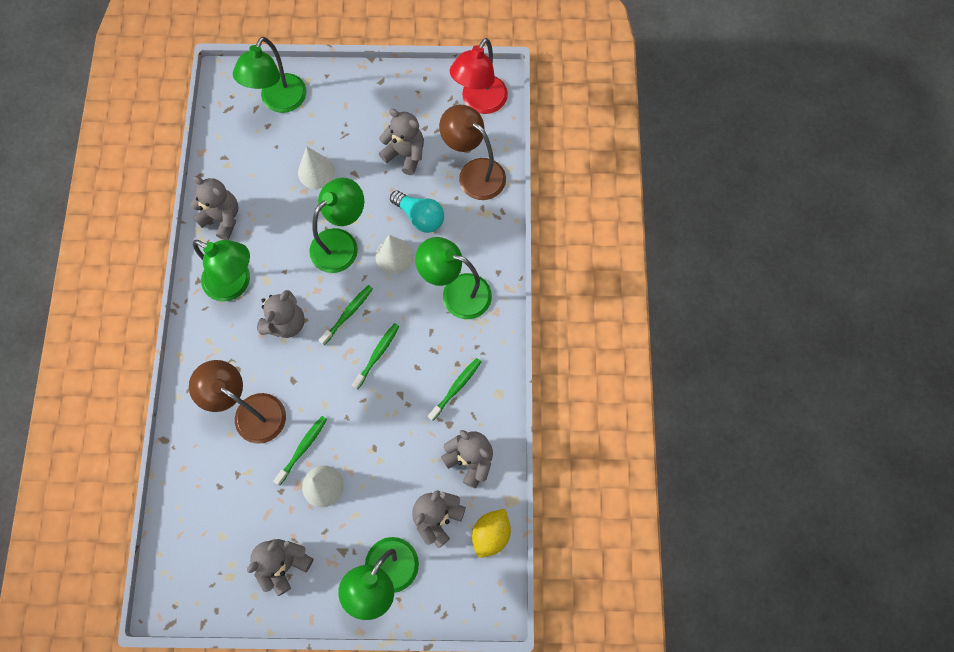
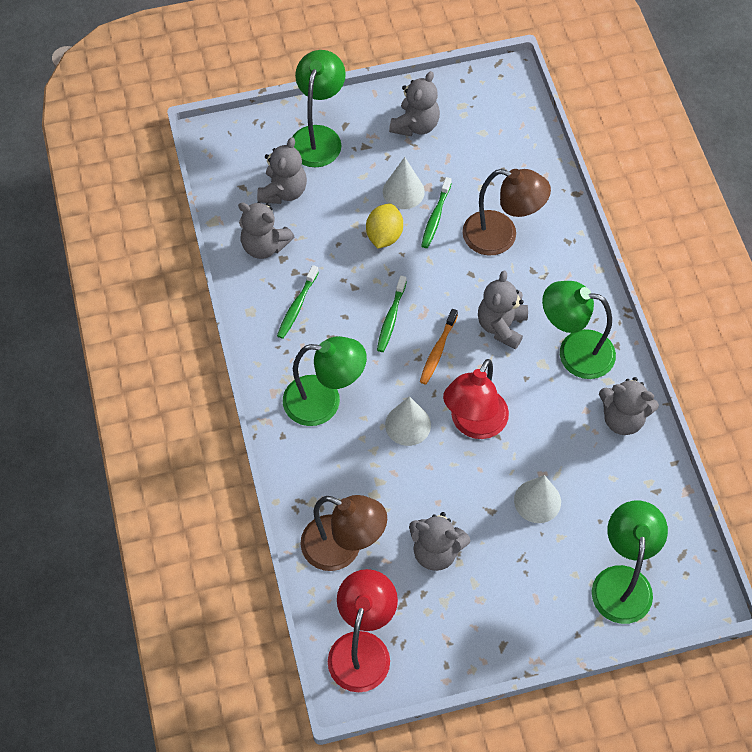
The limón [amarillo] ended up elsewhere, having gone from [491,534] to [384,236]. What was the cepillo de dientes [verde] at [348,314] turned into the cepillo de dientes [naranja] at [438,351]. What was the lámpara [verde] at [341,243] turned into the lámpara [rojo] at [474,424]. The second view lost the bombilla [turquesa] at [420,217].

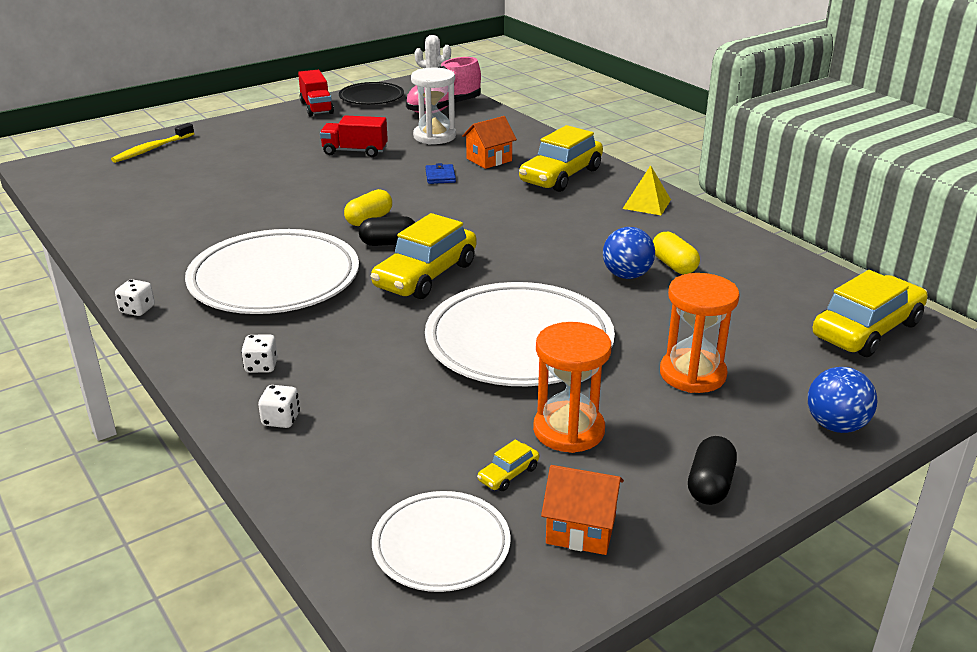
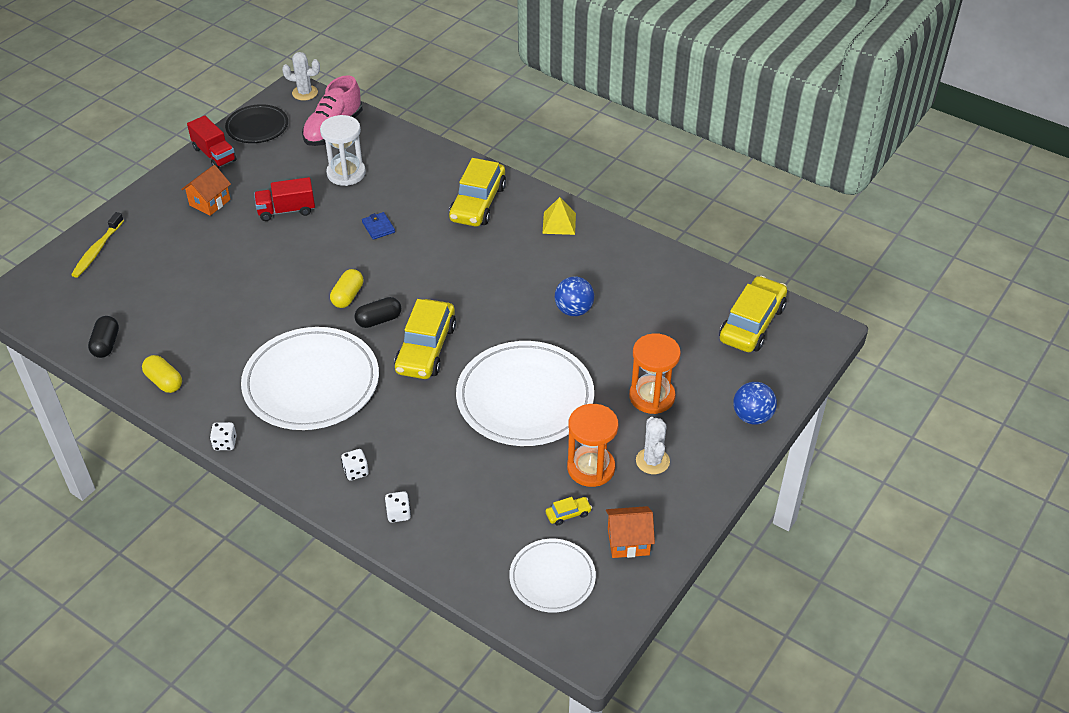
The cápsula [negro] ended up elsewhere, having gone from [710,485] to [106,344]. The cápsula [amarillo] ended up elsewhere, having gone from [674,265] to [164,381]. The casa [naranja] ended up elsewhere, having gone from [489,160] to [210,202]. The coche [amarillo] at [508,474] ended up facing another way, 135 degrees counterclockwise from before. The second view gained the cactus [blanco] at [652,461].

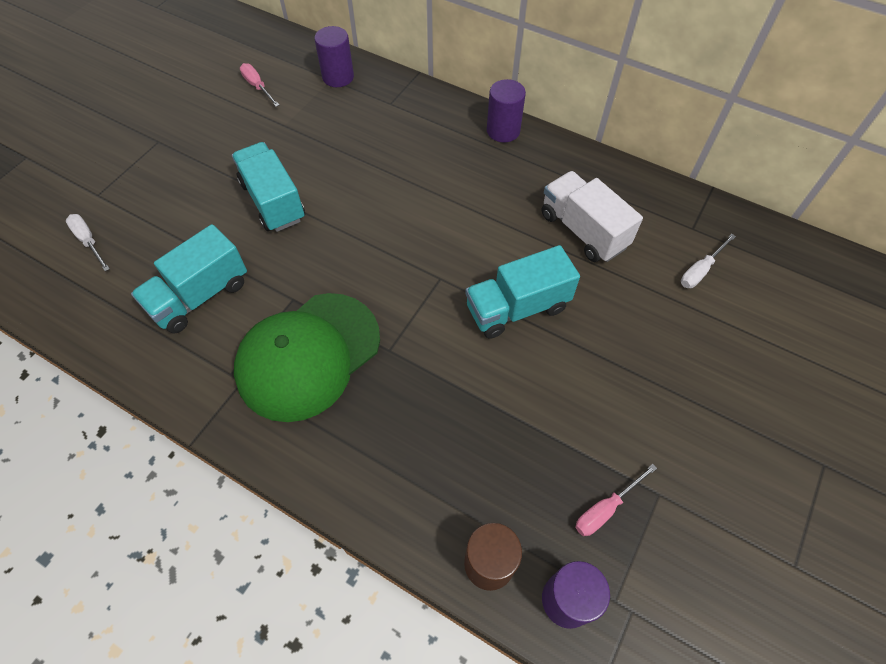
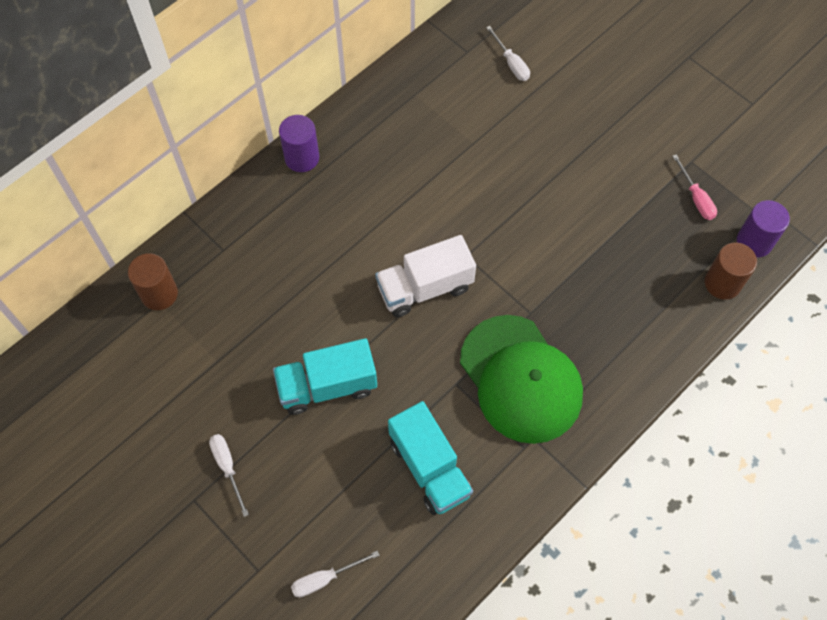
What was the cilindro [morado] at [338,77] turned into the cilindro [marrón] at [159,294]. The second view gained the destornillador [blanco] at [227,467]. The camión [blanco] ended up elsewhere, having gone from [583,230] to [425,288]. The second view lost the destornillador [rosa] at [258,87]. The second view lost the camión [turquesa] at [517,308].

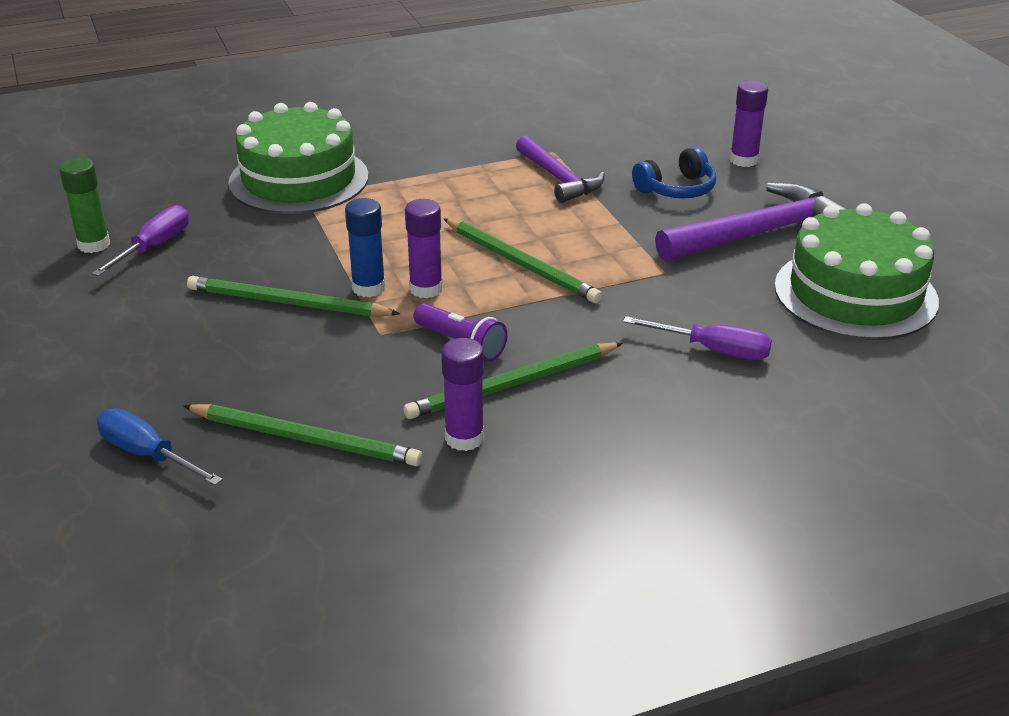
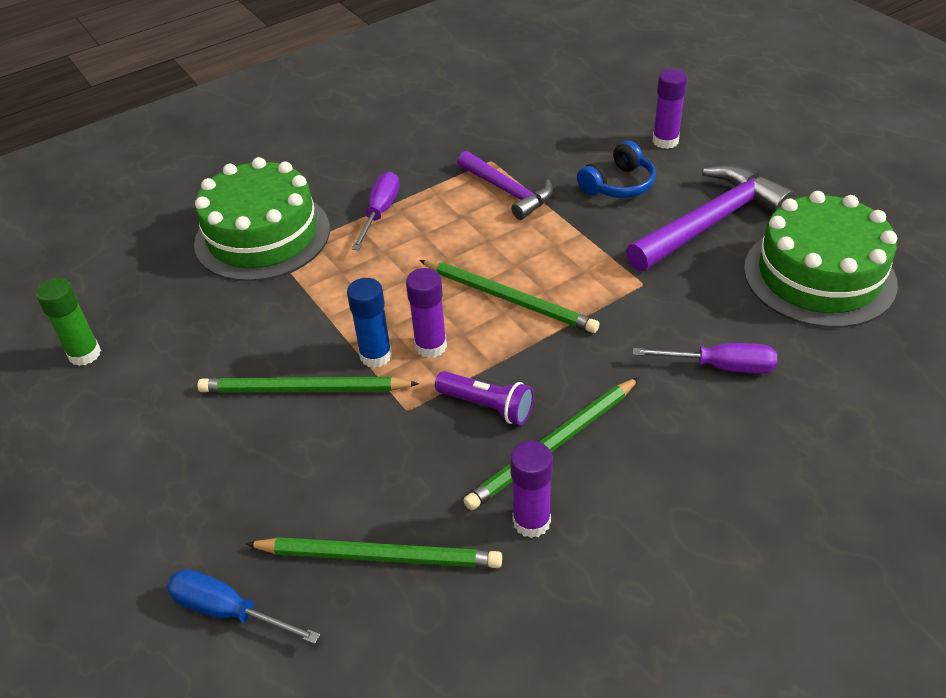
The destornillador [morado] ended up elsewhere, having gone from [154,247] to [380,212].

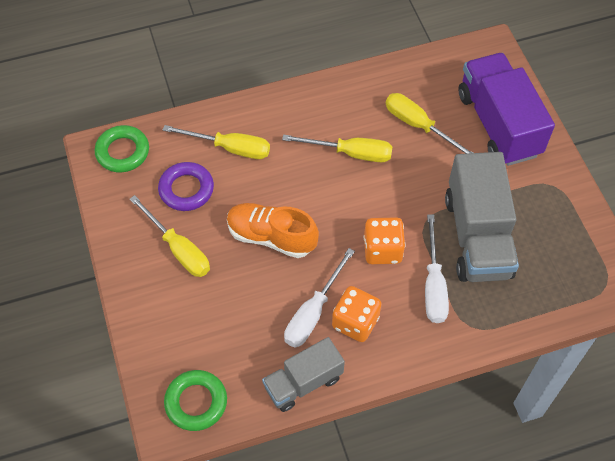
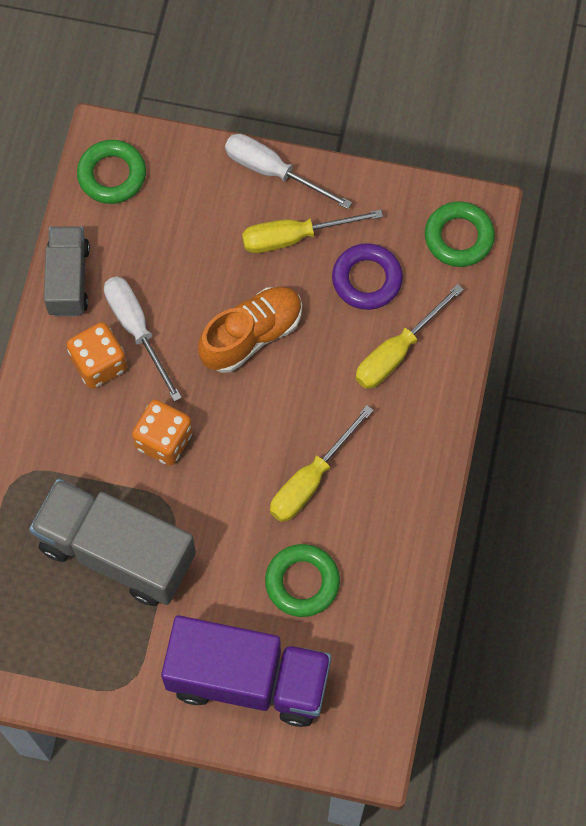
The destornillador [blanco] ended up elsewhere, having gone from [433,285] to [273,171]. Where the destornillador [amarillo] stood at [419,126], the anillo [verde] came to stand at [302,582].

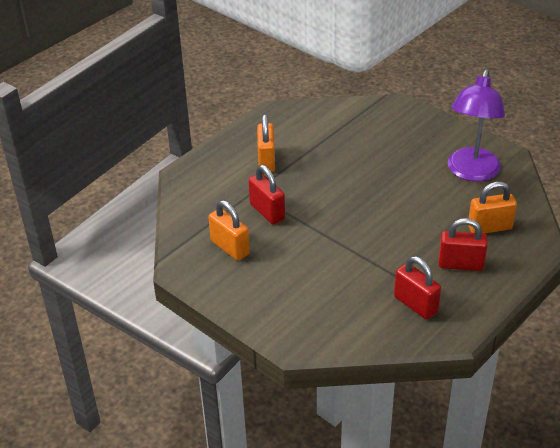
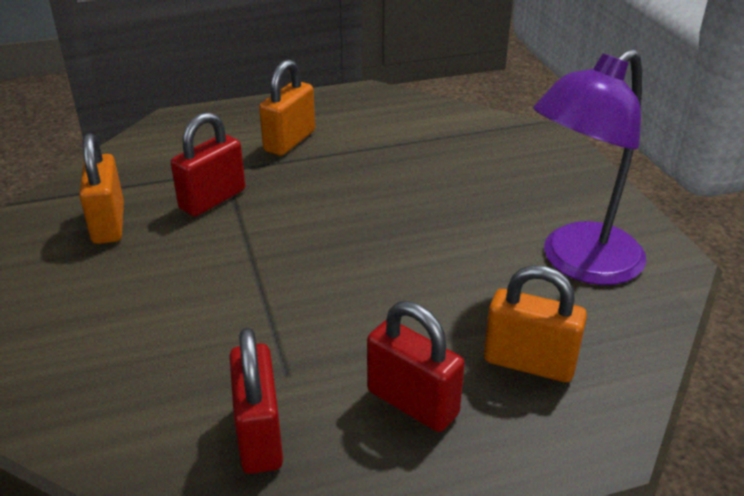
The candado [rojo] at [267,212] ended up facing another way, 45 degrees clockwise from before.

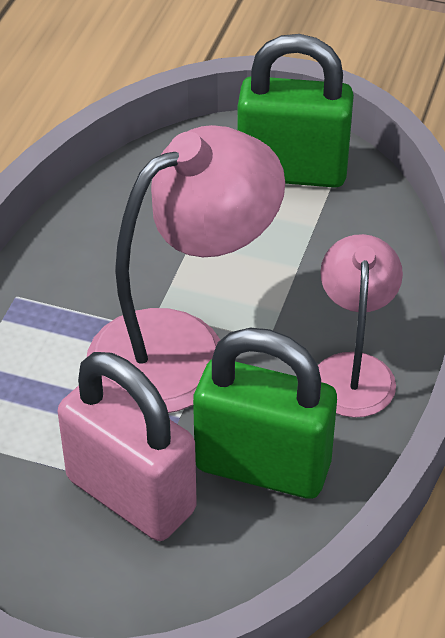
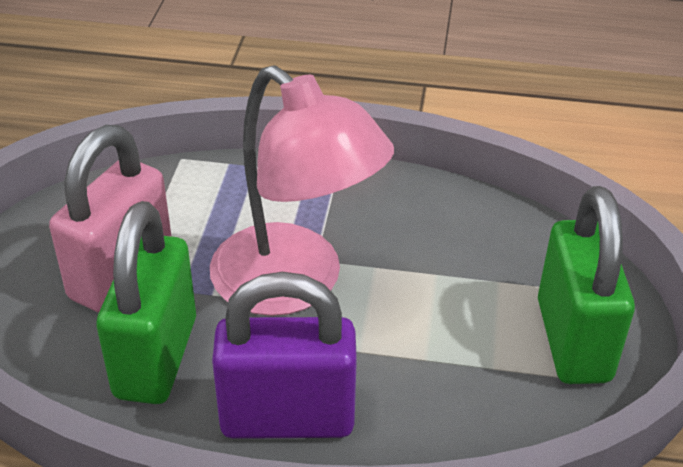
Where the lámpara [rosa] stood at [353,370], the candado [morado] came to stand at [287,418].

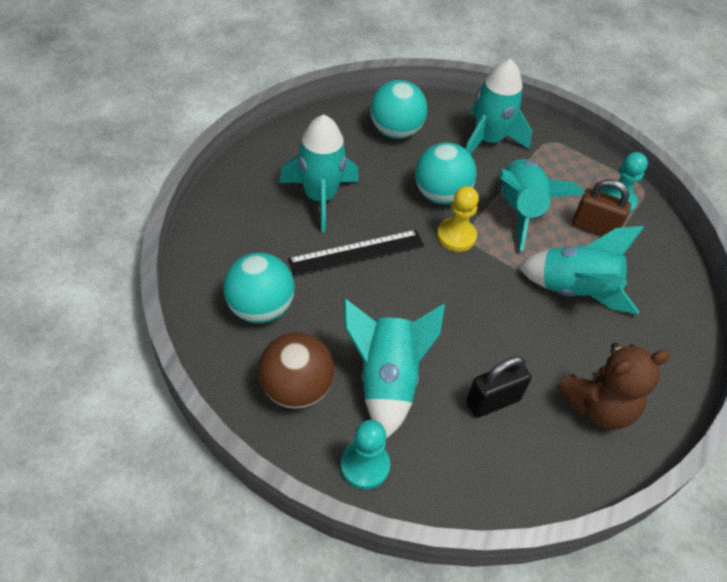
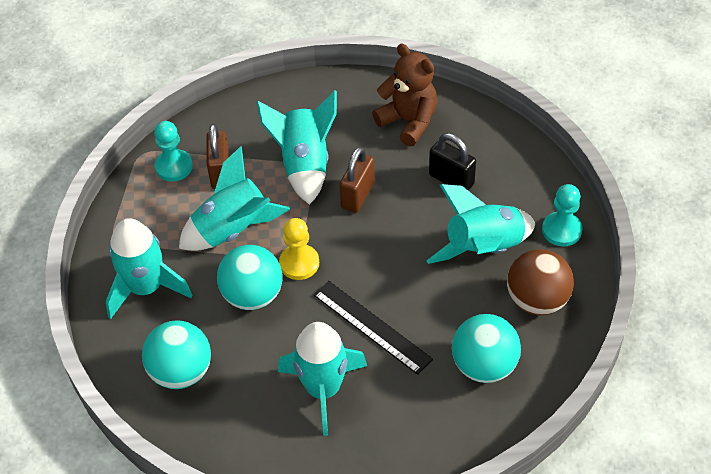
The second view gained the candado [marrón] at [357,195].

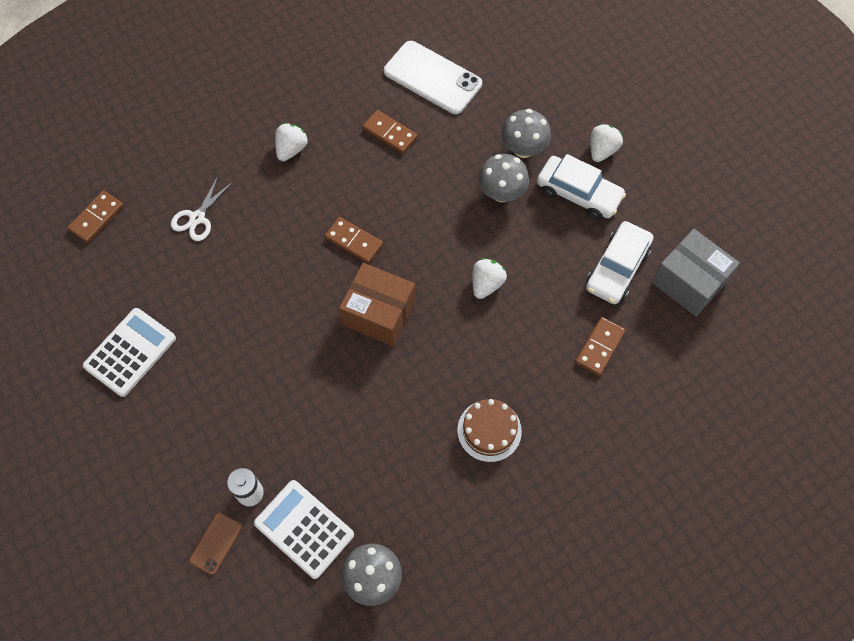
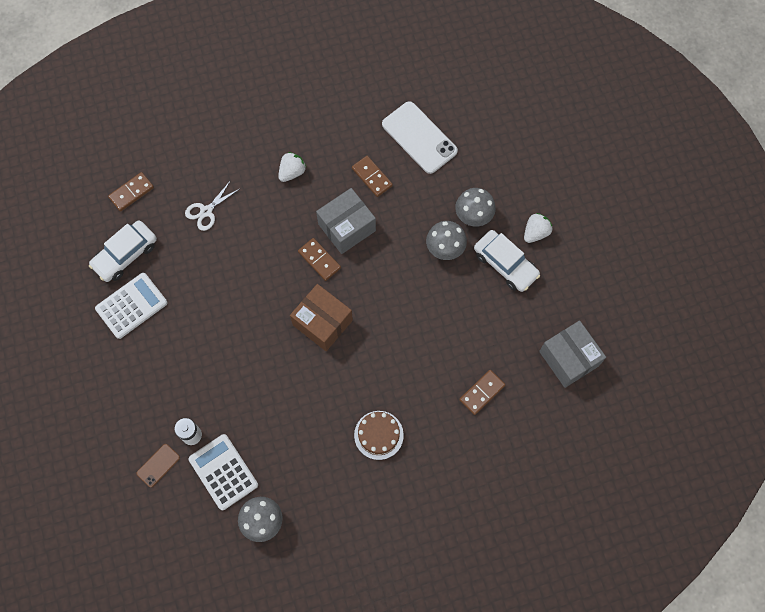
The coche [blanco] ended up elsewhere, having gone from [617,268] to [125,254]. The second view gained the caja [gris] at [347,227]. The second view lost the fresa [blanco] at [486,284].

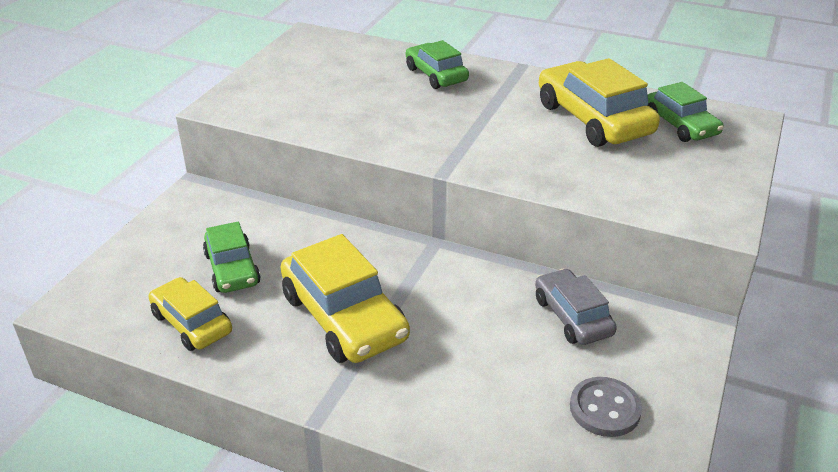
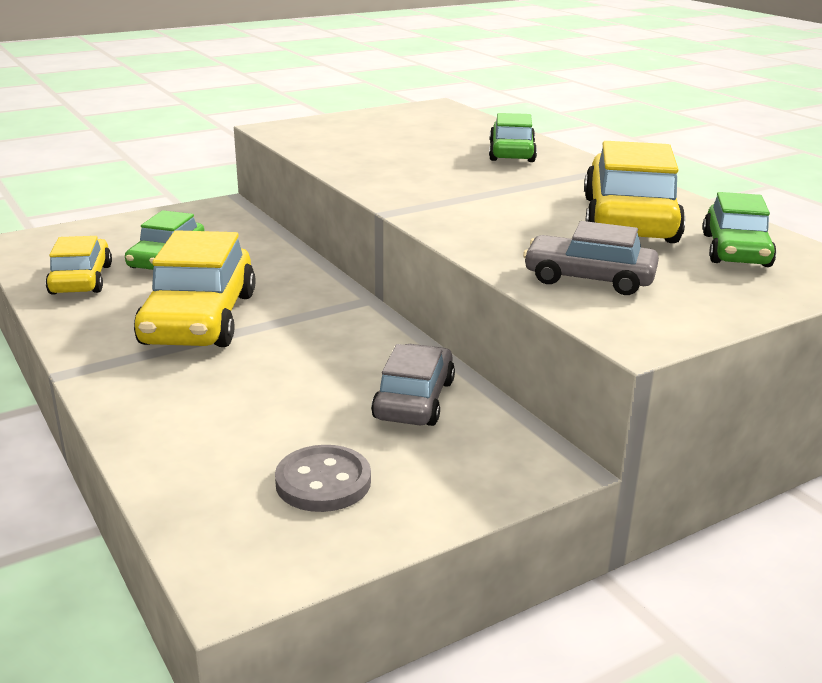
The second view gained the coche [gris] at [589,278].

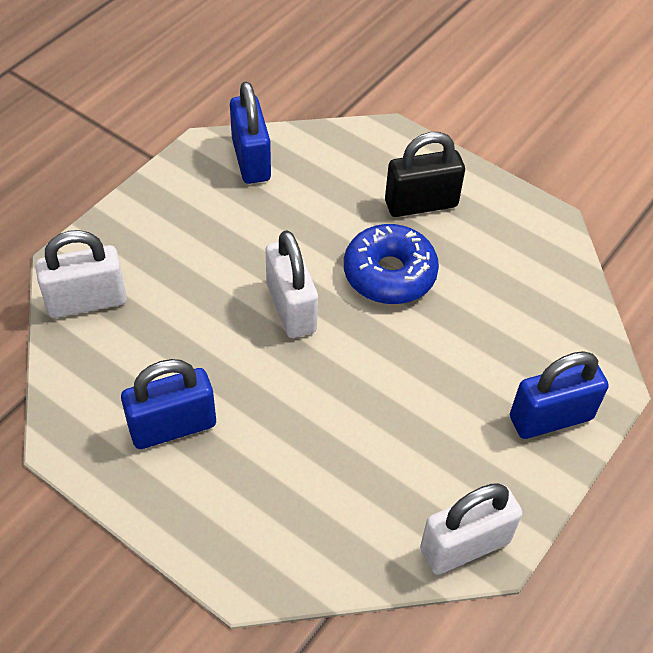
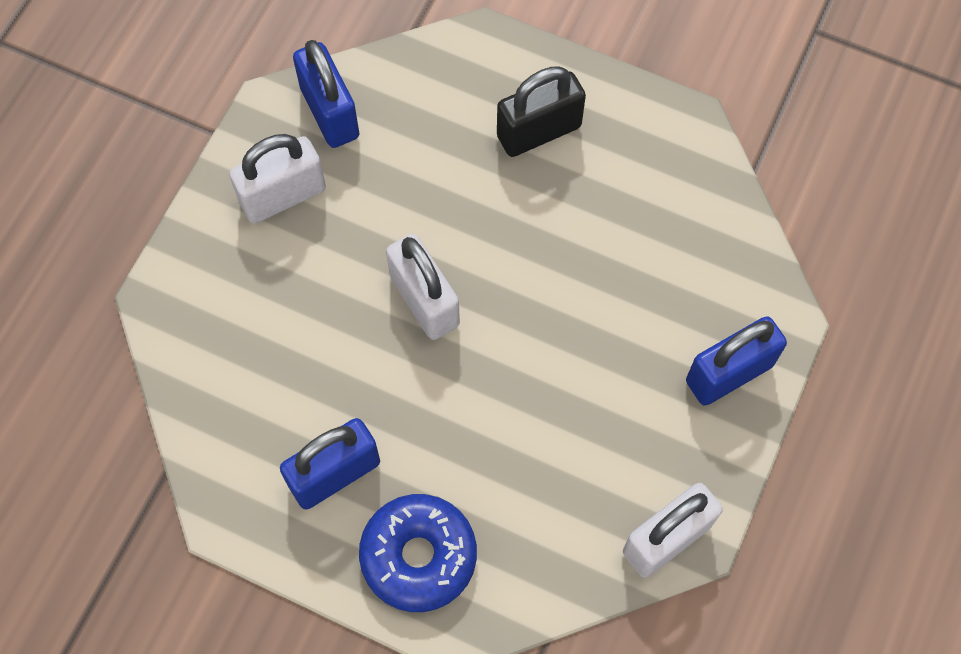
The candado [blanco] ended up elsewhere, having gone from [87,301] to [283,196]. The rosquilla [azul] ended up elsewhere, having gone from [389,274] to [418,556].

